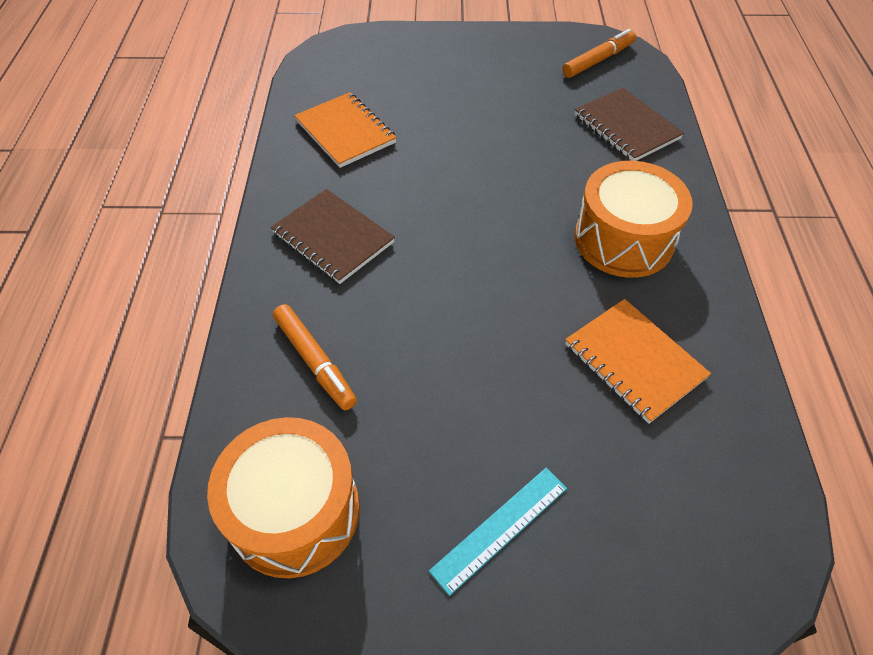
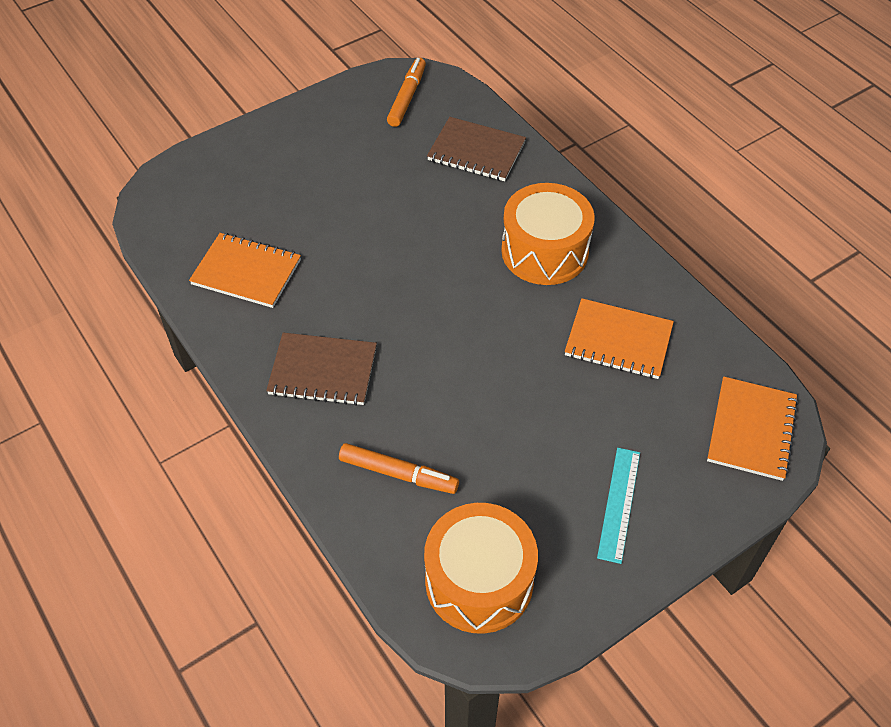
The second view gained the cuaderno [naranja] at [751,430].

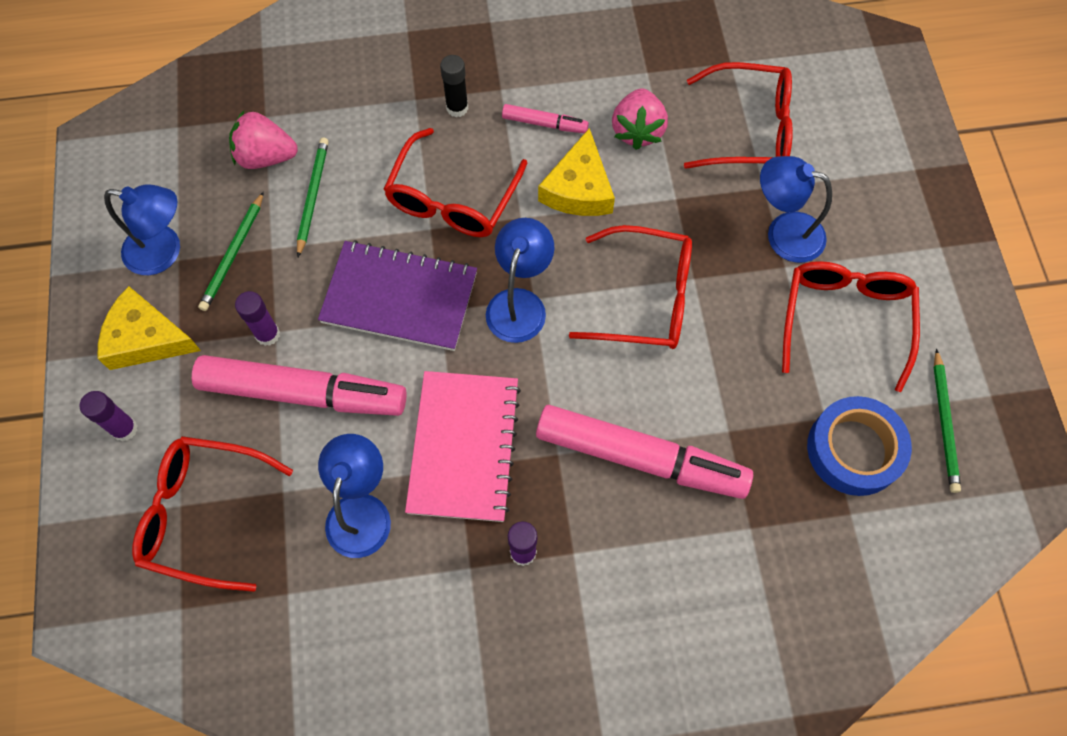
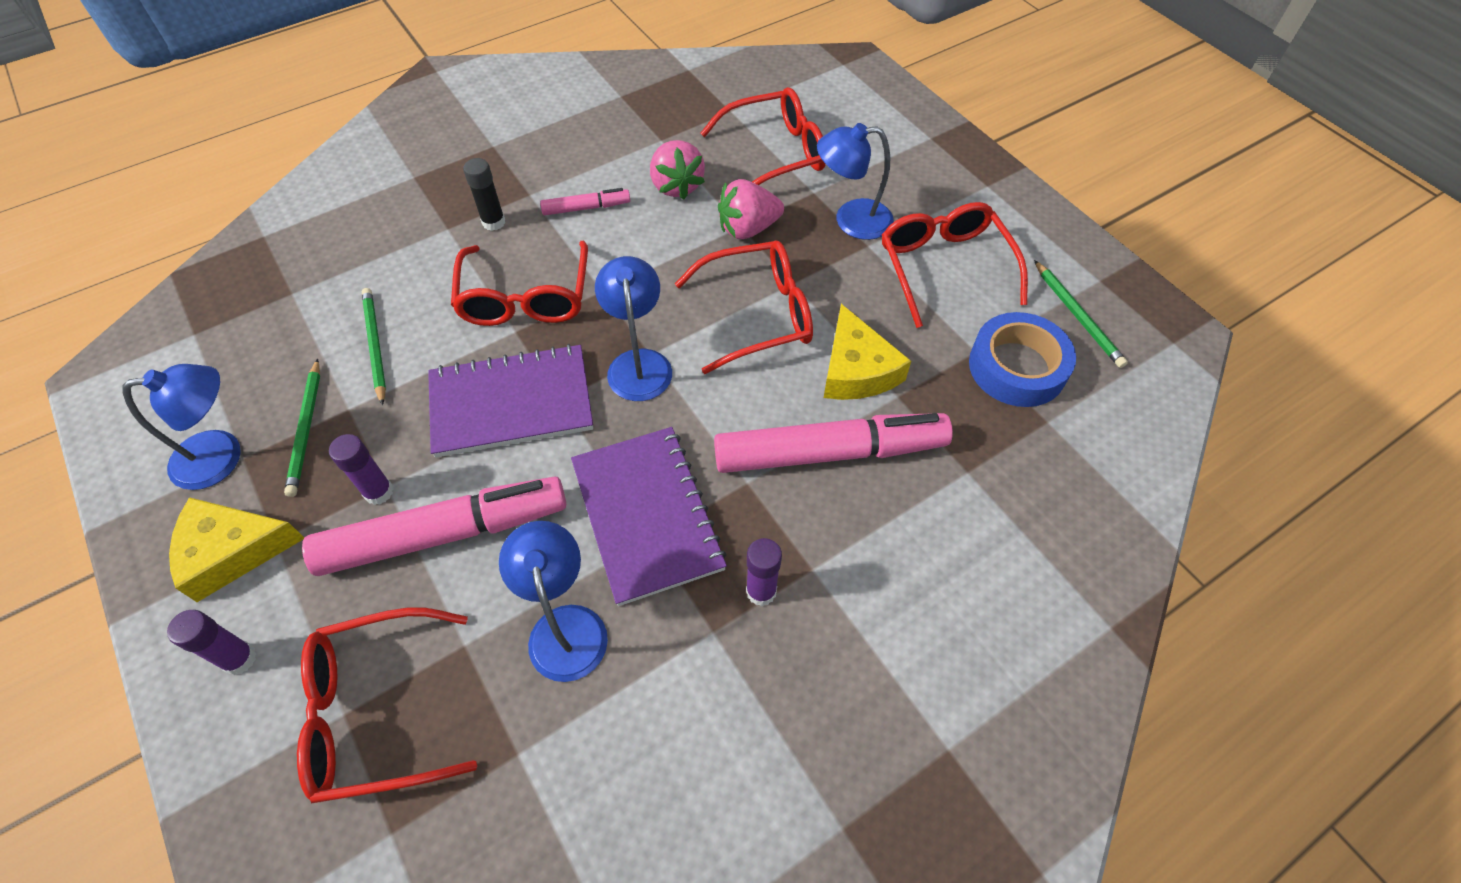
What was the cuaderno [rosa] at [464,447] turned into the cuaderno [morado] at [647,515]. The fresa [rosa] ended up elsewhere, having gone from [266,157] to [748,229]. The queso [amarillo] ended up elsewhere, having gone from [578,188] to [856,370].

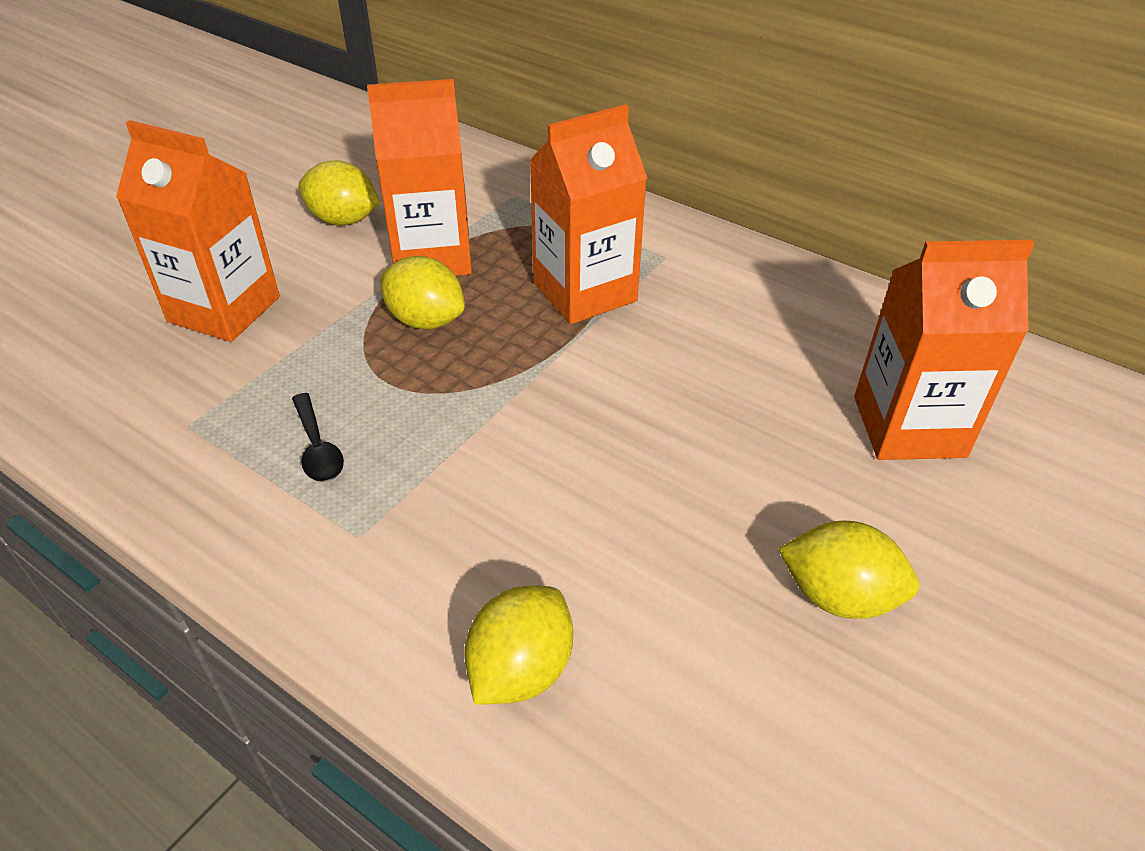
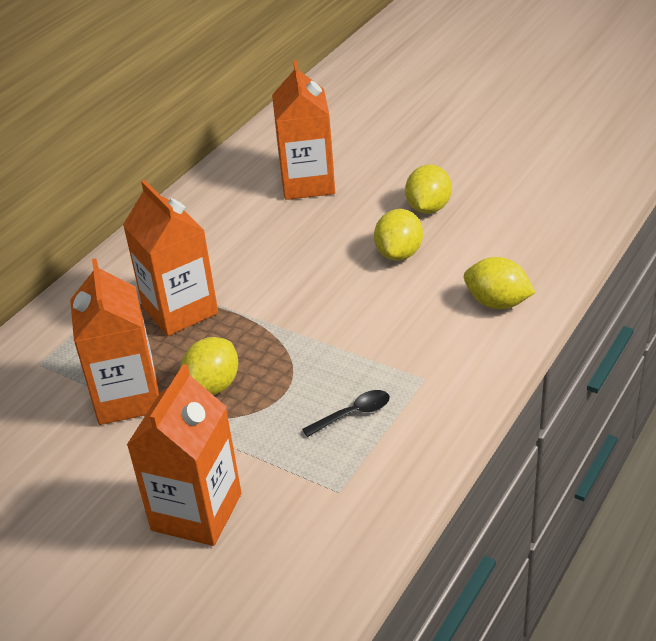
The limón [amarillo] ended up elsewhere, having gone from [343,220] to [399,254].

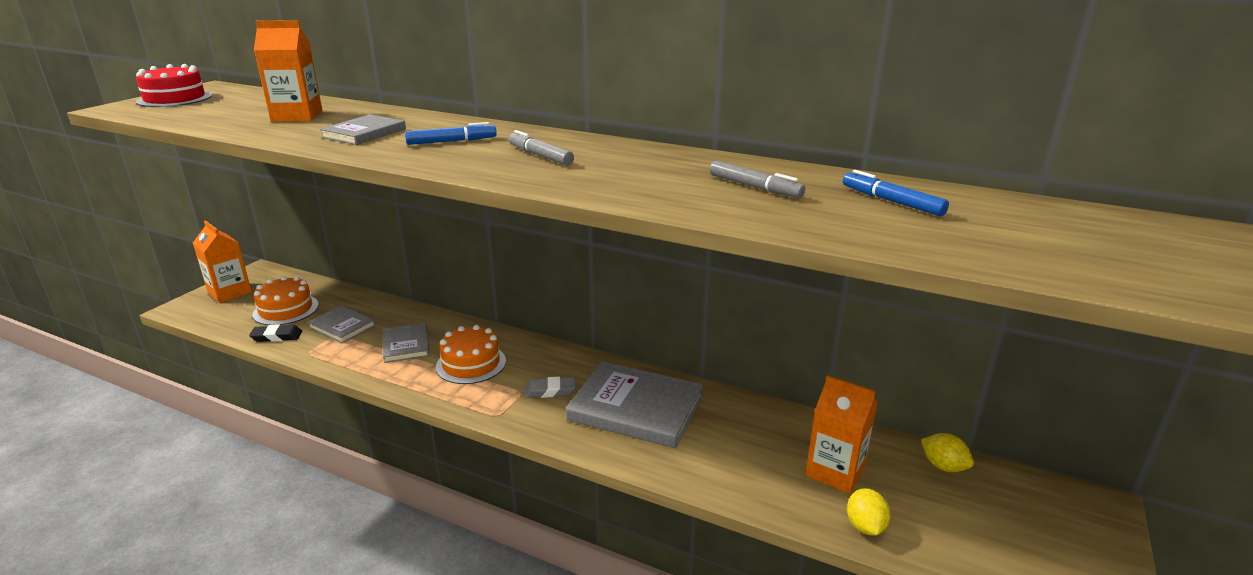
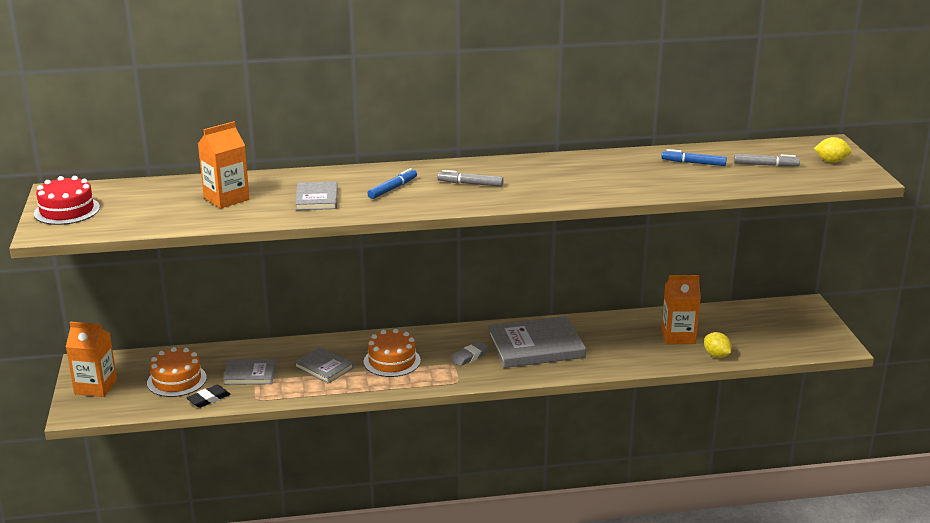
The rotulador [gris] ended up elsewhere, having gone from [754,187] to [765,165]. The limón [amarillo] ended up elsewhere, having gone from [943,466] to [831,161].

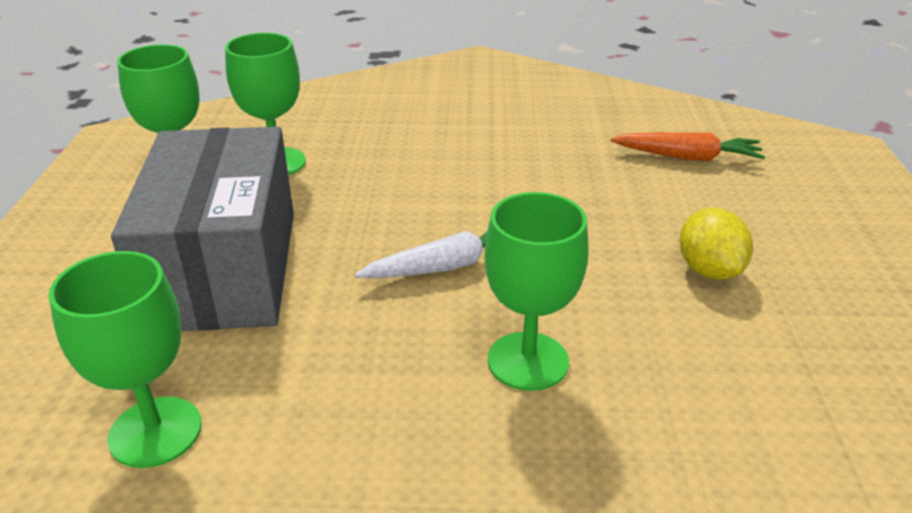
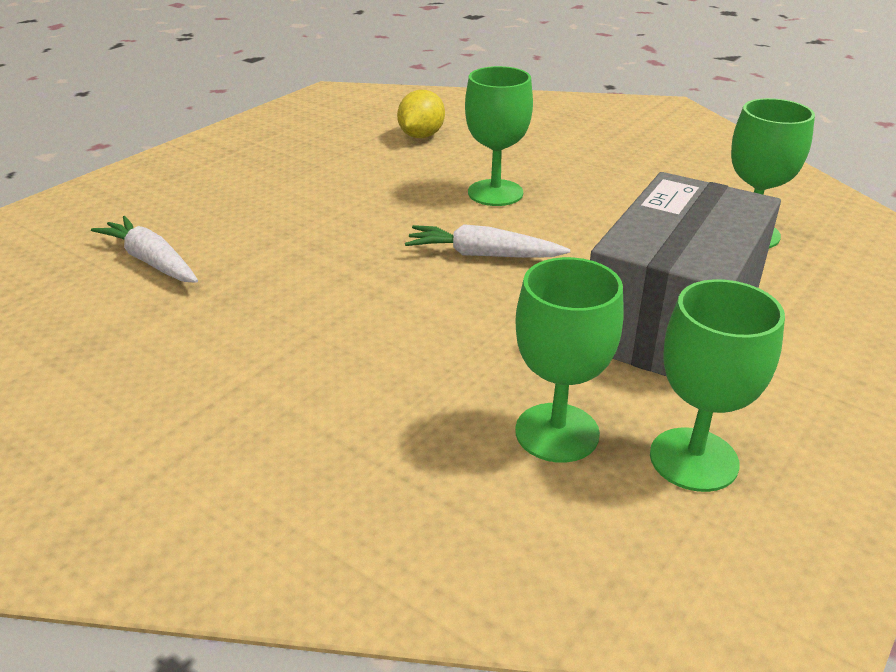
What was the zanahoria [naranja] at [688,157] turned into the zanahoria [blanco] at [151,261]. The limón [amarillo] ended up elsewhere, having gone from [709,270] to [421,136].

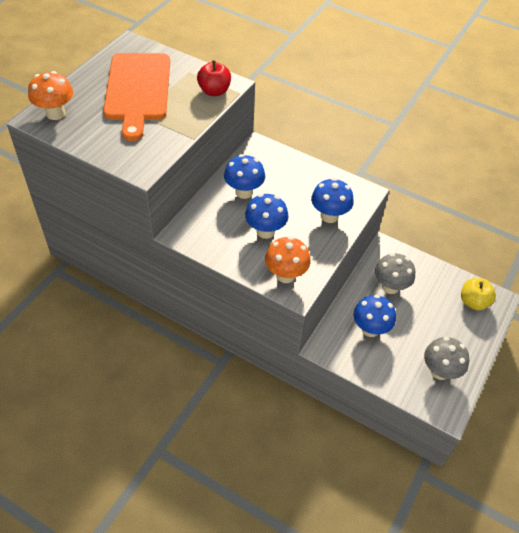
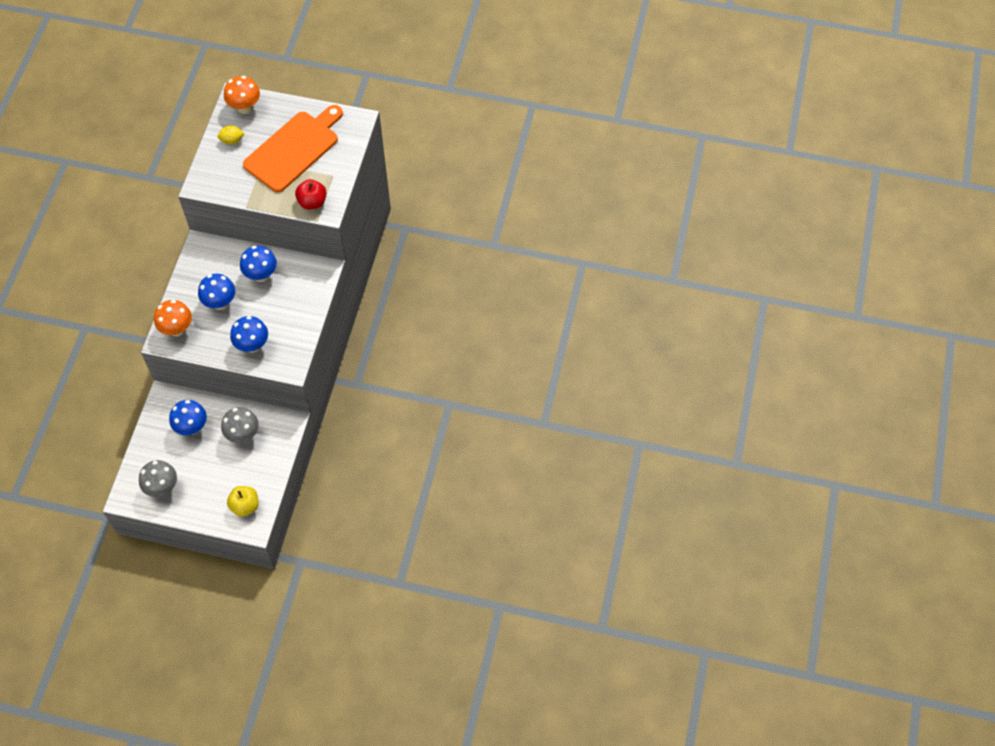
The second view gained the limón [amarillo] at [232,140]. The tabla de cortar [naranja] at [138,90] ended up facing another way, 150 degrees clockwise from before.

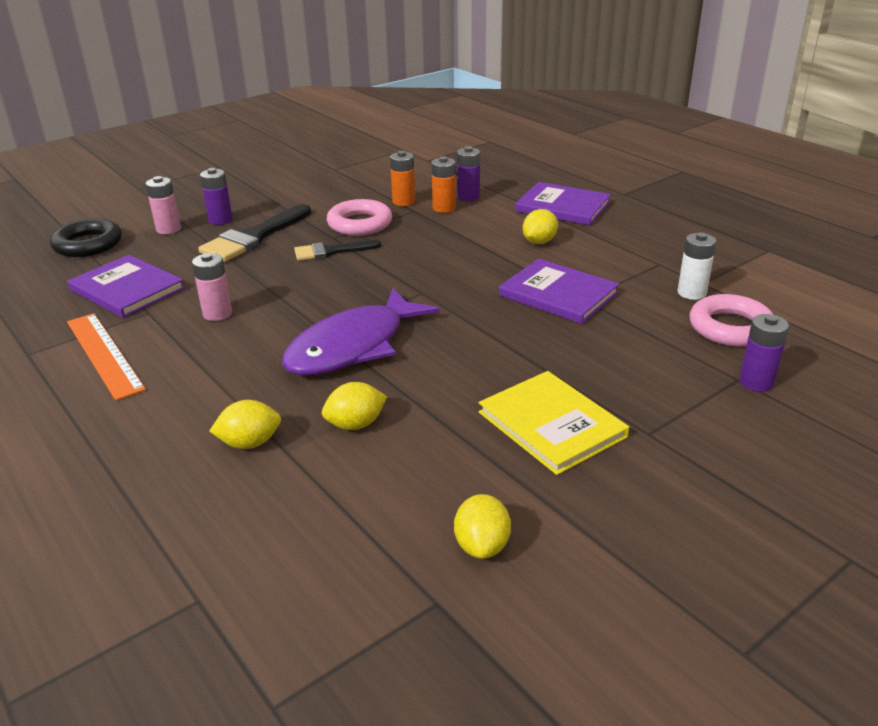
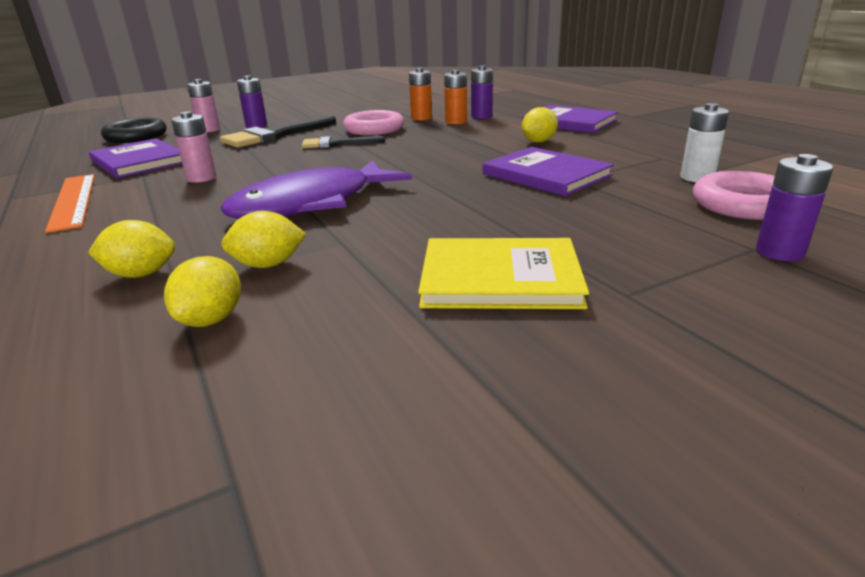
The limón [amarillo] ended up elsewhere, having gone from [482,545] to [211,319]. The libro [amarillo] at [551,424] ended up facing another way, 60 degrees counterclockwise from before.

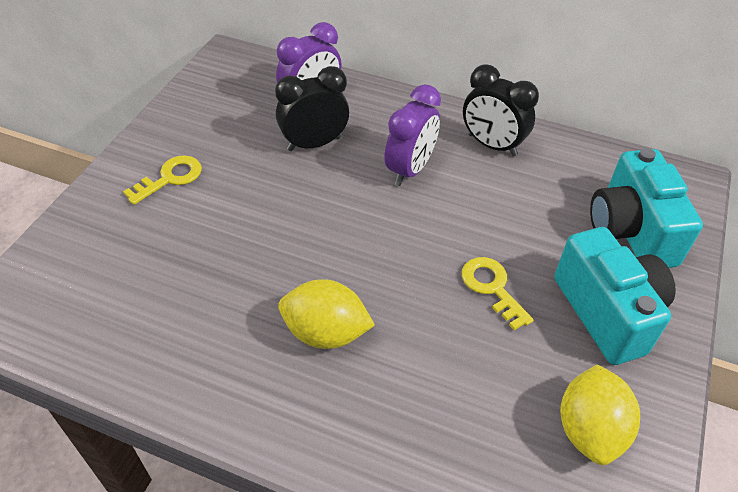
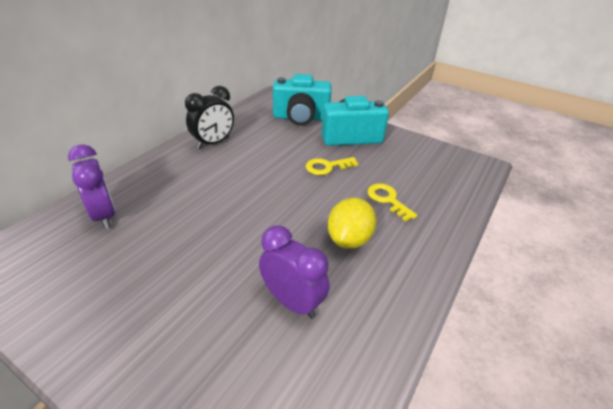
The despertador [morado] ended up elsewhere, having gone from [410,169] to [292,302]. The llave [amarillo] ended up elsewhere, having gone from [170,178] to [388,200]. The second view lost the despertador [negro] at [314,144]. The second view lost the limón [amarillo] at [589,430].

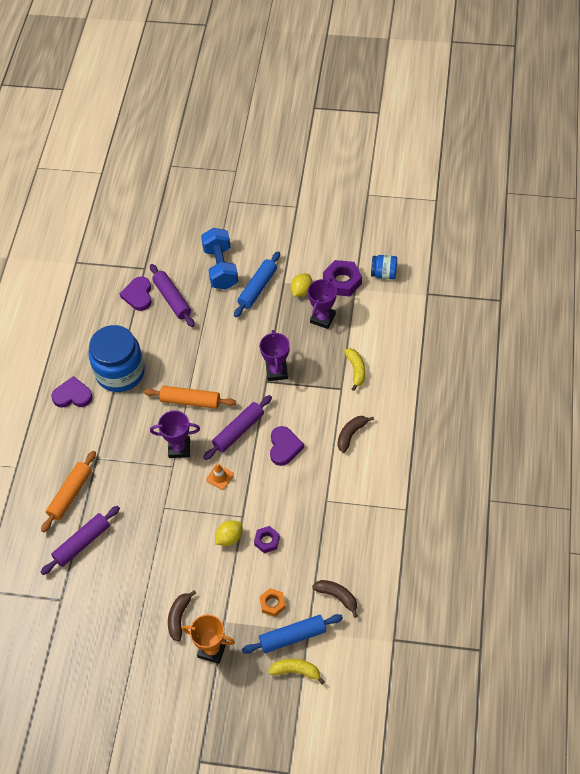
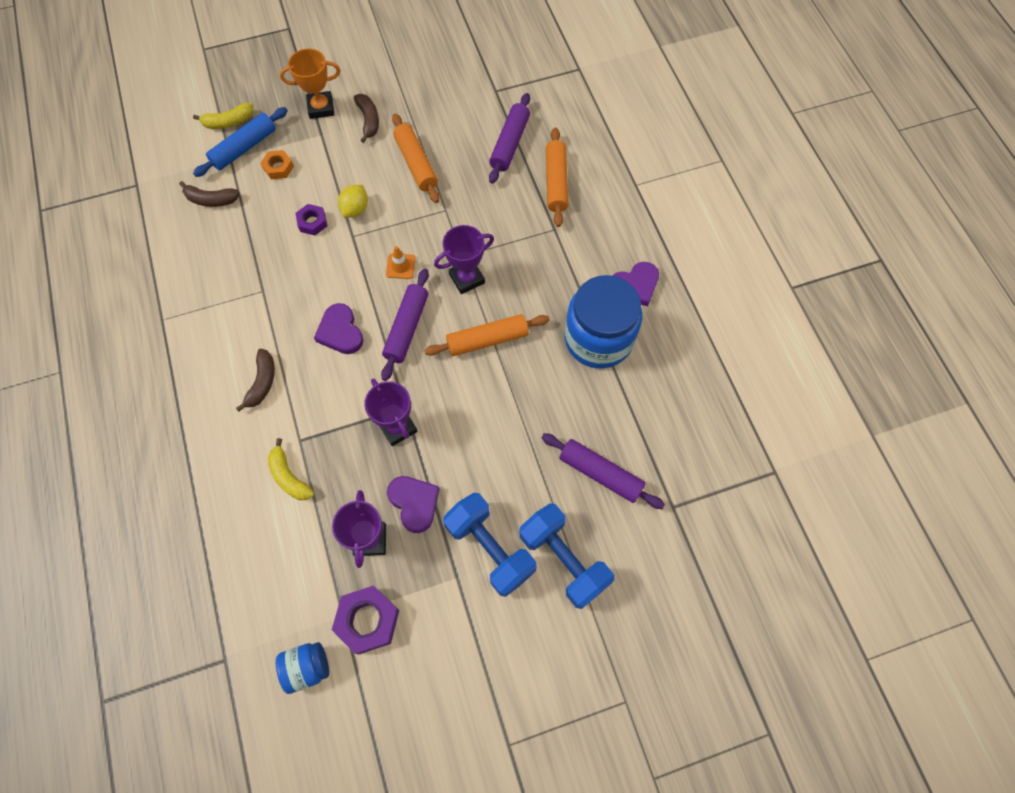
The corazón [morado] ended up elsewhere, having gone from [138,295] to [414,503]. The second view gained the rodillo [naranja] at [416,164]. Where the rodillo [azul] stood at [257,288], the mancuerna [azul] came to stand at [490,548]. The second view lost the limón [amarillo] at [301,291].

